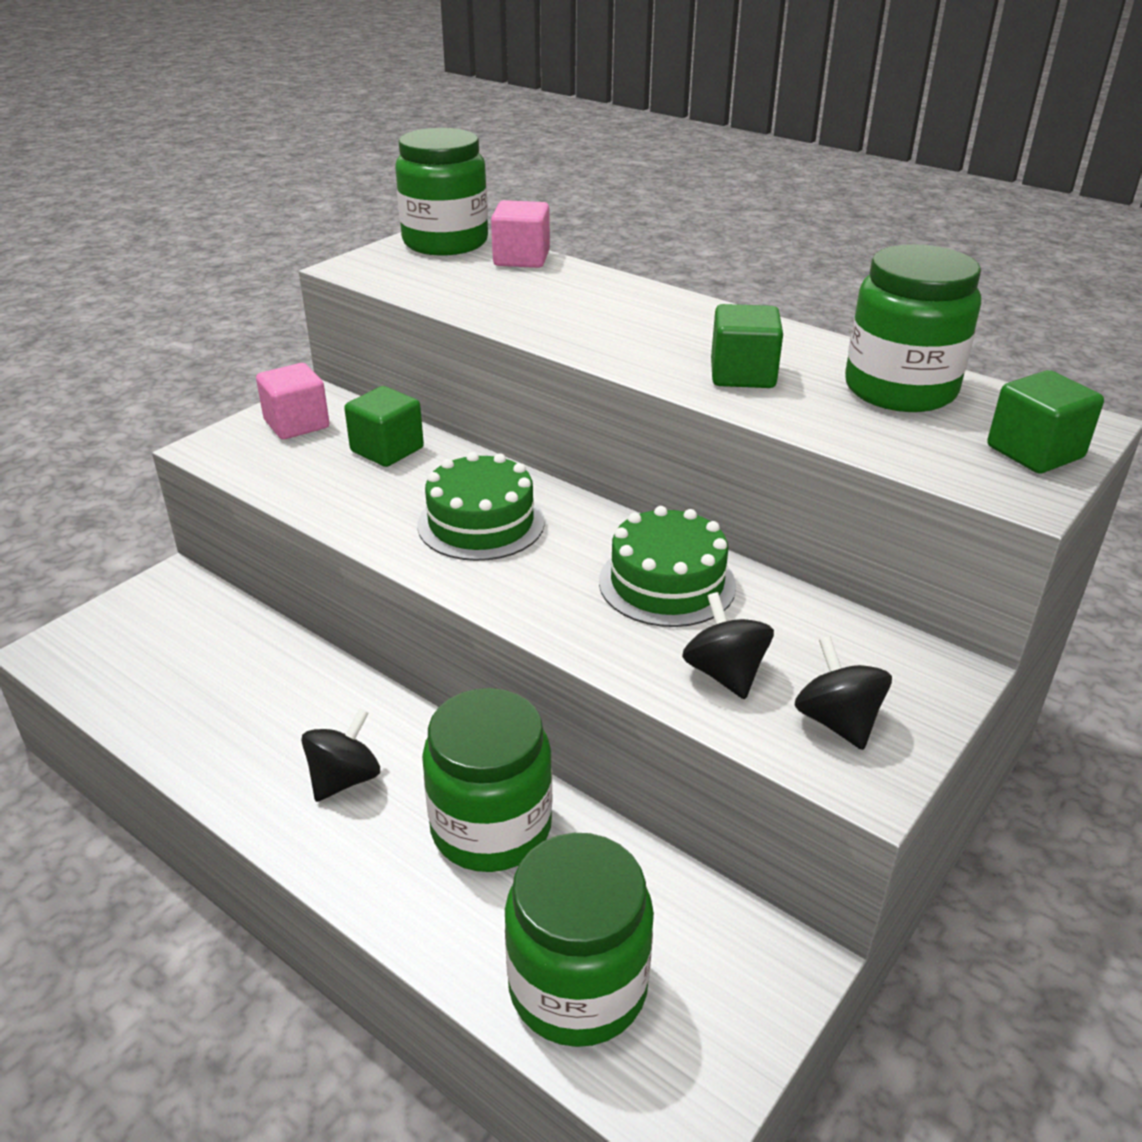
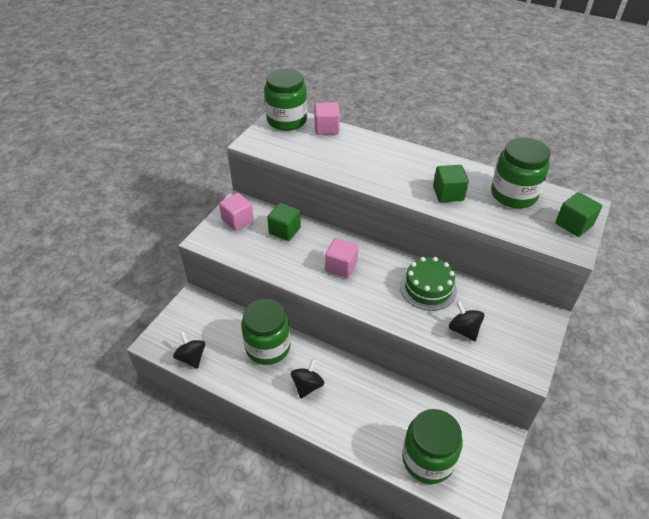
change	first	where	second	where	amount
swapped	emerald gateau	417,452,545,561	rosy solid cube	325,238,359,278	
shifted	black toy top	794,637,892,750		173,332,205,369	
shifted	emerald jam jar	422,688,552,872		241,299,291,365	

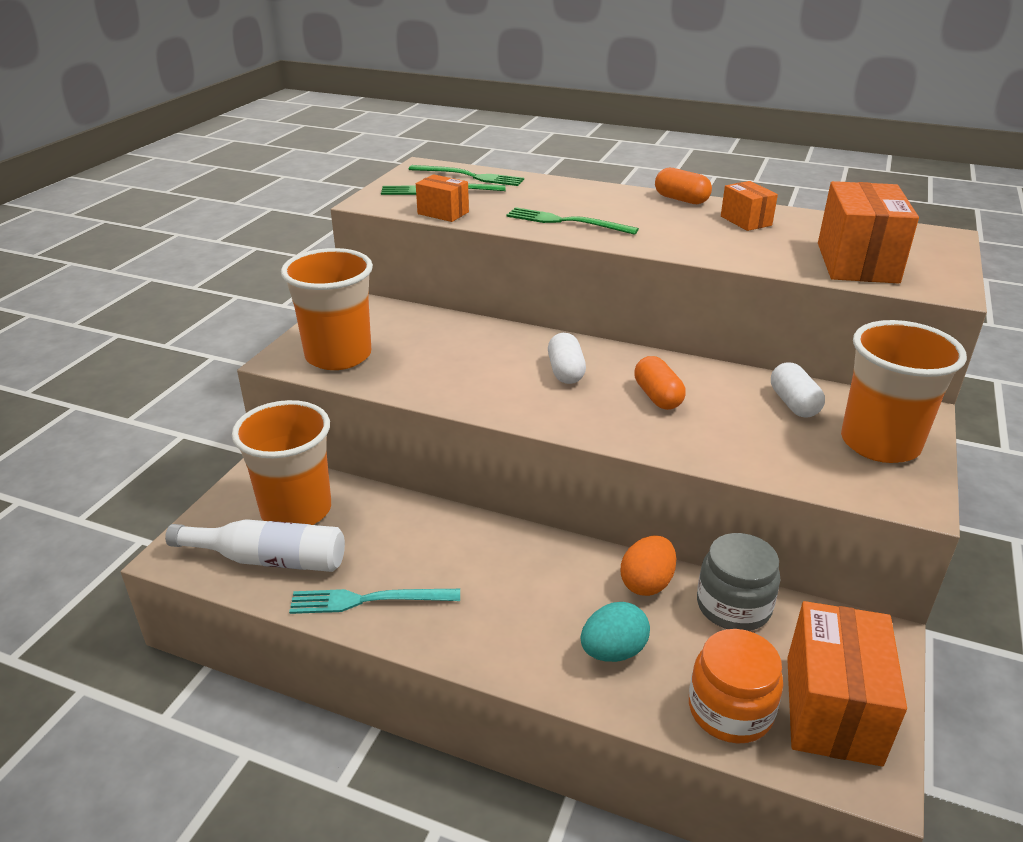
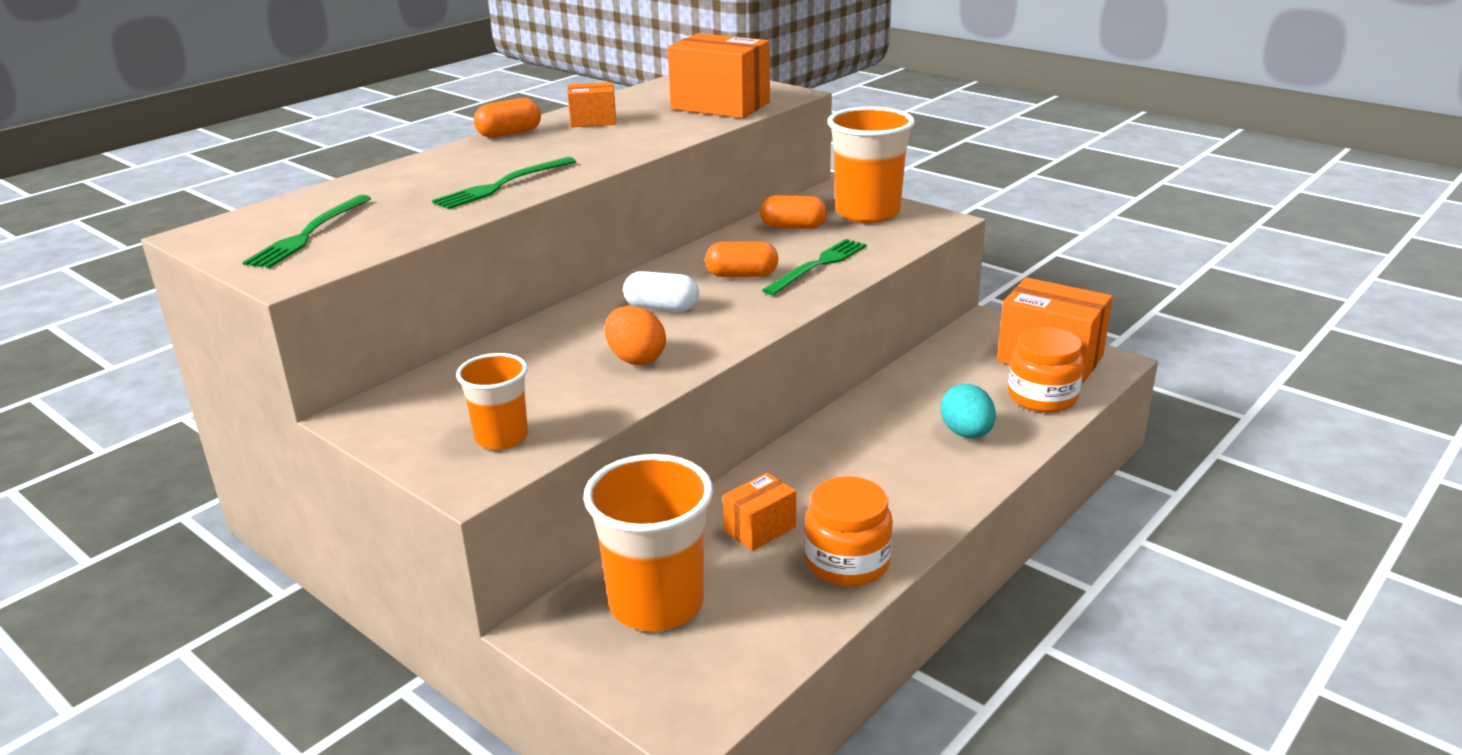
change	first	where	second	where	amount
shifted	emerald fork	409,165,524,186		762,239,866,295	
shifted	bright orange box	416,174,469,222		723,473,796,551	
scaled	bright orange cup	281,248,373,370		456,353,528,450	x0.57
repainted	pure white capsule	771,362,825,417	bright orange capsule	760,195,827,229	
gone	pure white bottle	165,519,345,572			
gone	gray jam jar	697,533,780,631			
shifted	bright orange egg	621,535,676,596		605,306,666,365	
swapped	turquoise fork	289,589,460,614	bright orange jam jar	804,476,893,586	

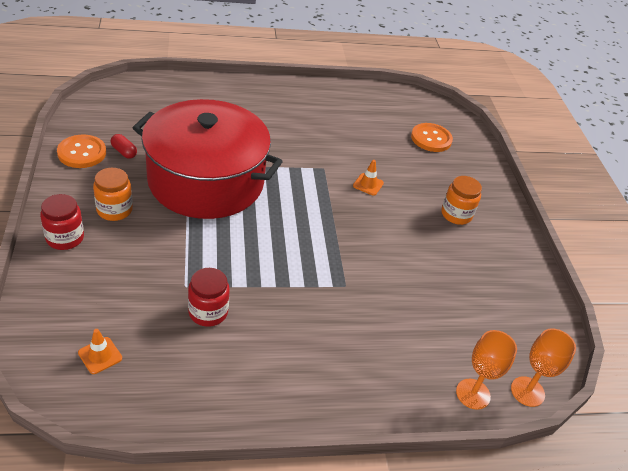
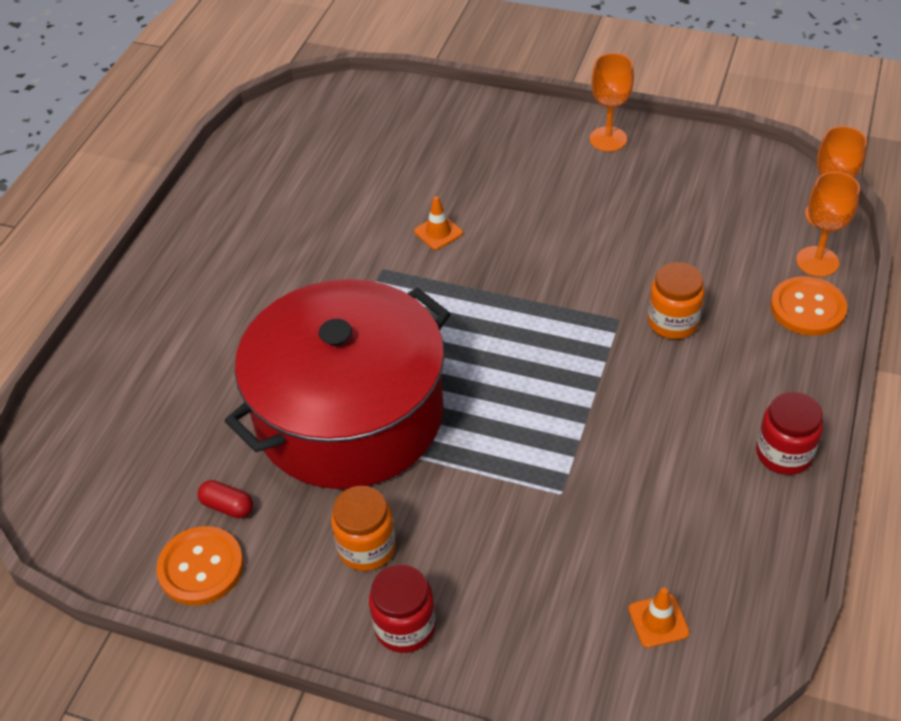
change	first	where	second	where	amount
shifted	bright orange button	411,123,453,152		770,276,848,336	
rotated	red capsule	111,134,137,159		197,480,253,518	45 degrees clockwise
shifted	bright orange jam jar	441,176,482,225		648,262,705,339	
shifted	red jam jar	188,268,230,327		756,392,823,475	
new			bright orange goblet	590,53,634,152	

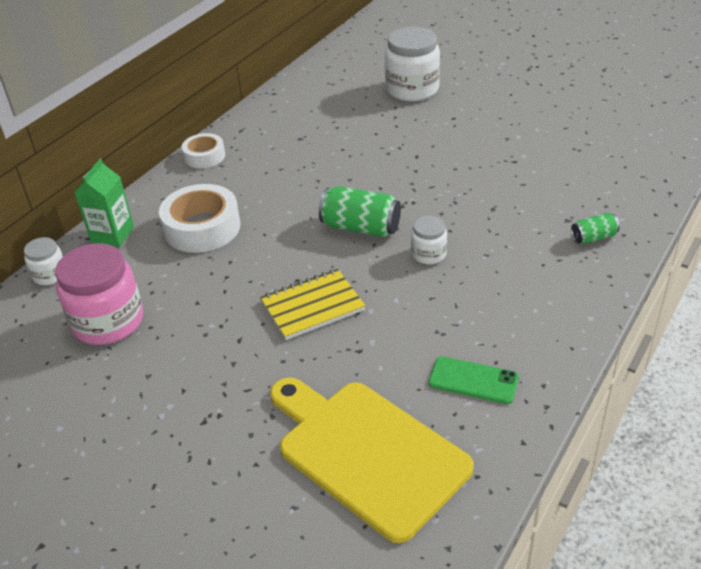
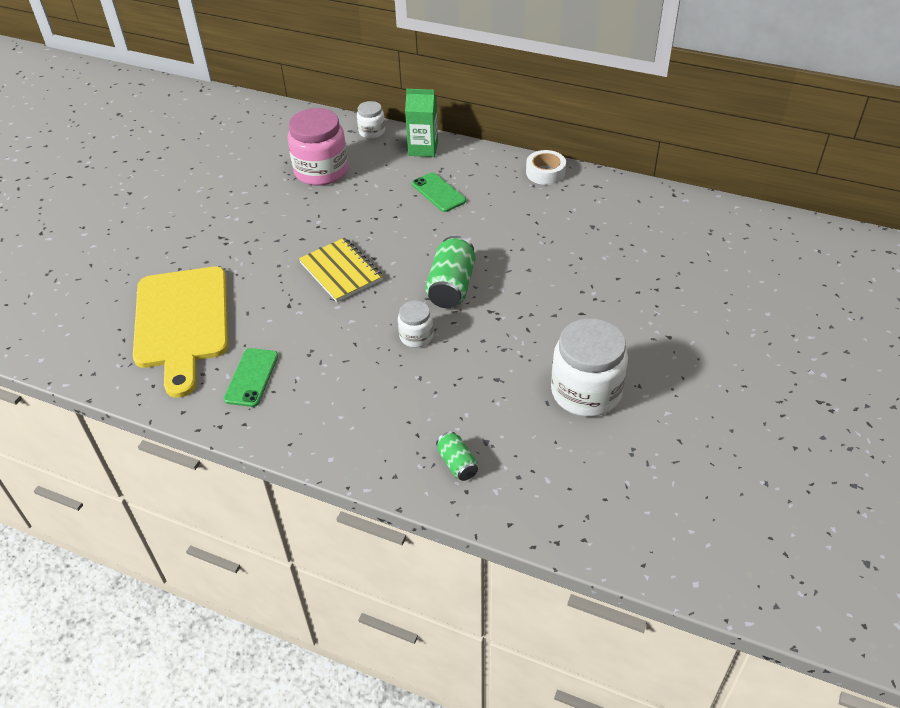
change	first	where	second	where	amount
shifted	pure white jam jar	385,27,440,101		551,318,628,417	
swapped	pure white tape	159,184,240,253	emerald phone	412,172,466,212	
rotated	golden bread board	270,377,474,543		133,266,228,398	135 degrees clockwise

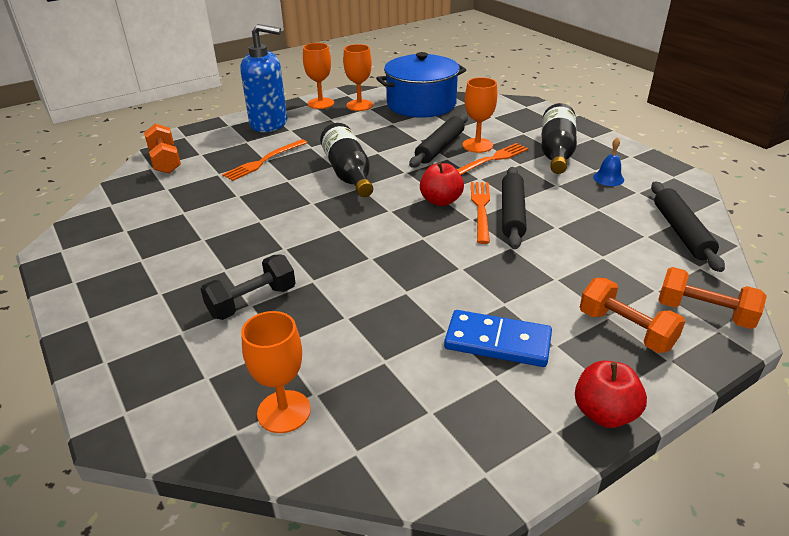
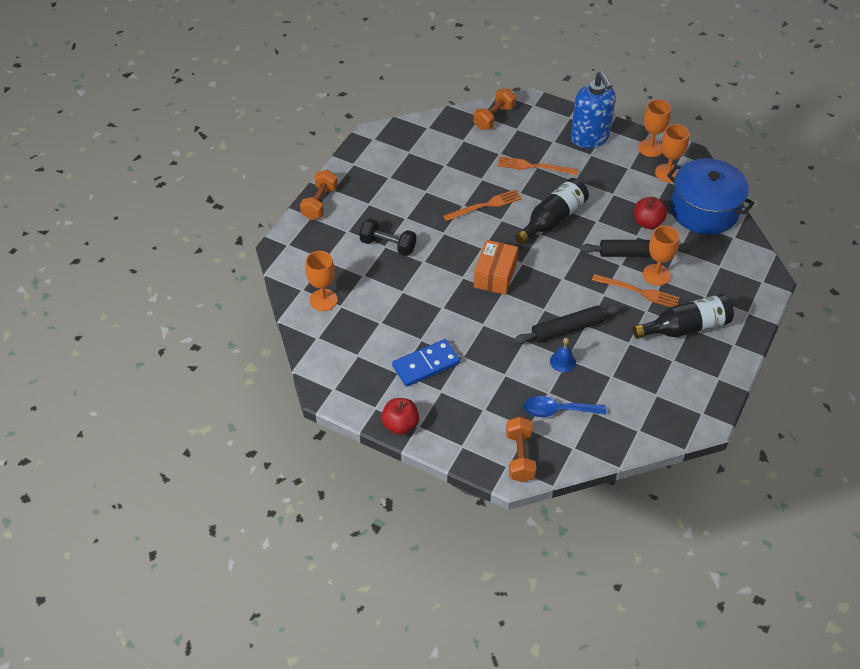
change	first	where	second	where	amount
shifted	blue hand bell	593,137,624,186		550,338,576,372	
shifted	red apple	420,162,464,206		634,197,667,229	
shifted	bright orange fork	471,182,490,244		443,189,522,222	
gone	black pastry roller	651,182,725,272			
shifted	bright orange hand weight	580,278,685,353		300,170,338,220	
rotated	blue domino tile	444,310,552,367		392,339,460,387	75 degrees clockwise
new			bright orange box	474,240,518,295	
new			blue spoon	523,396,606,417	

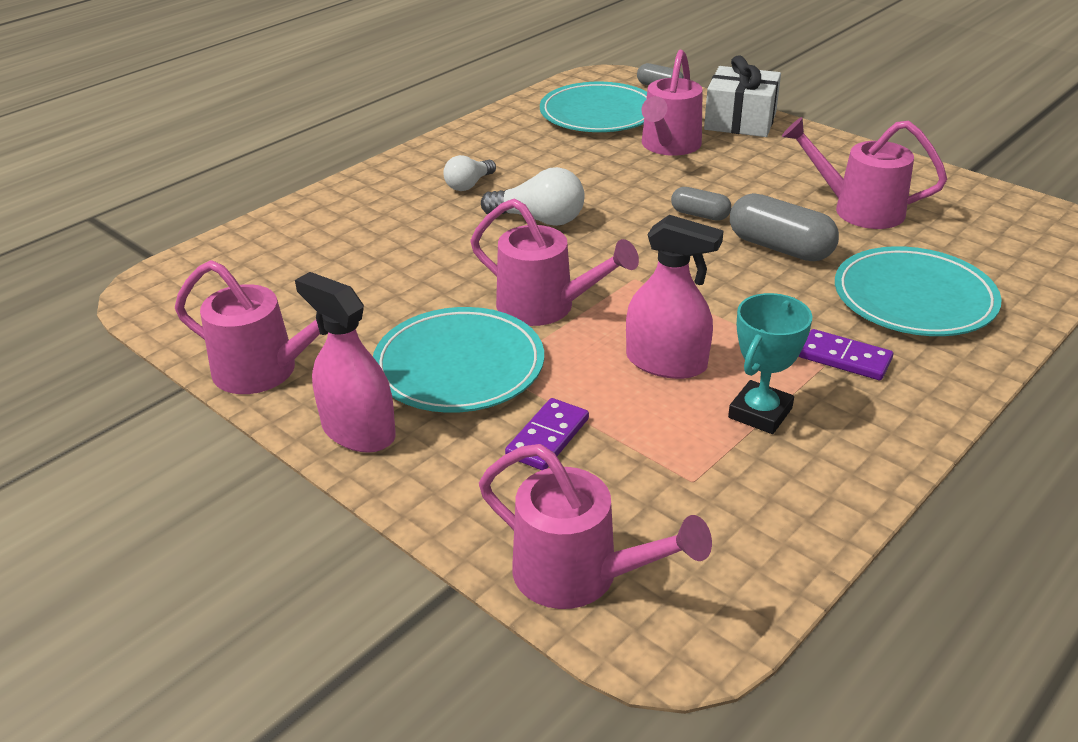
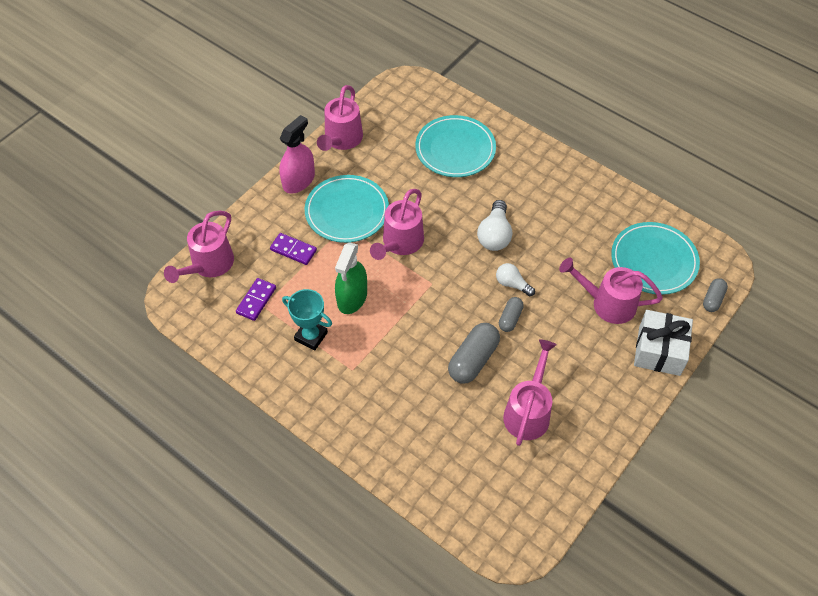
change	first	where	second	where	amount
shifted	pure white bulb	443,155,496,191		496,263,535,296	
repainted	rosy spray bottle	626,215,724,379	emerald spray bottle	335,242,367,314	
shifted	turquoise plate	835,246,1002,336		415,115,496,177	
shifted	royal purple domino tile	799,329,893,380		236,278,276,321	

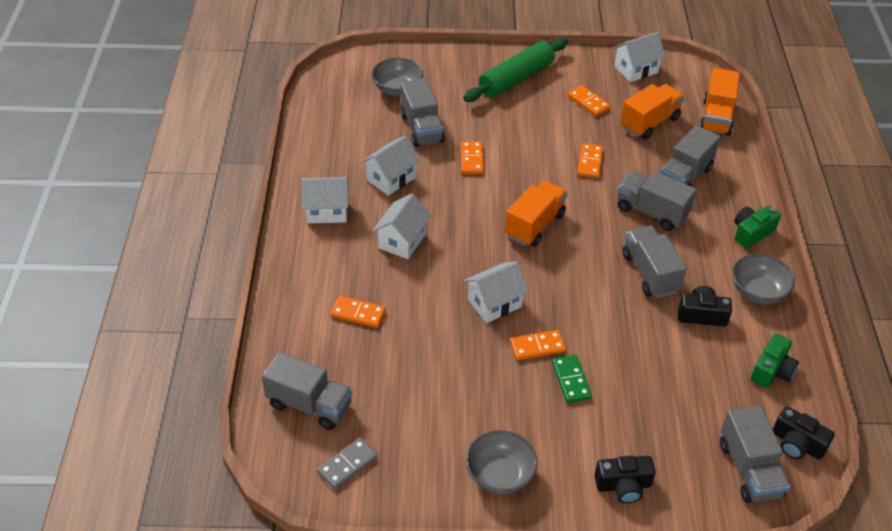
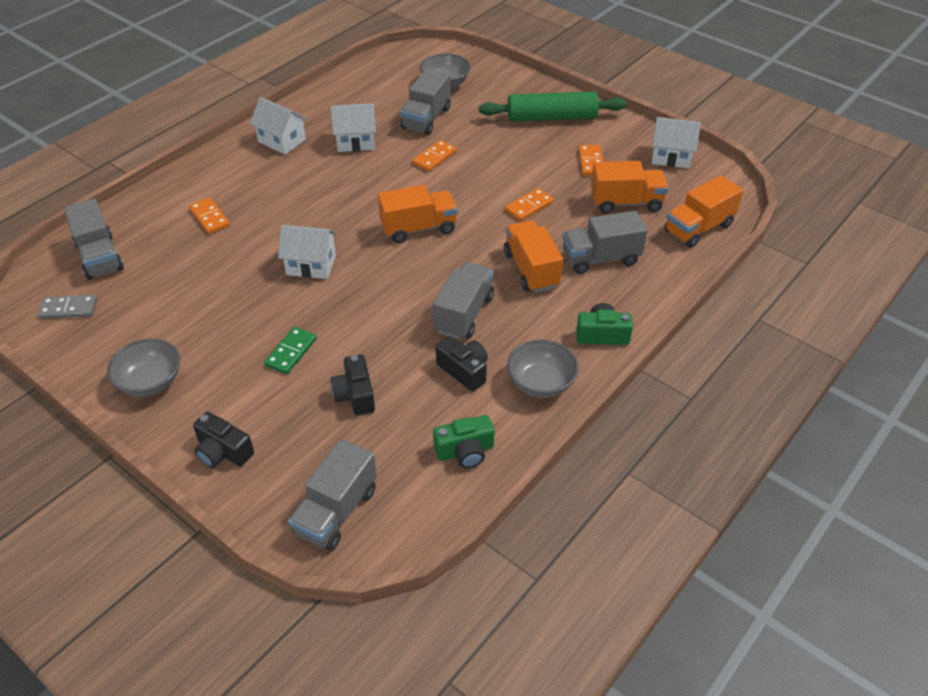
change	first	where	second	where	amount
repainted	gray truck	618,171,696,231	bright orange truck	504,220,563,293	
gone	pure white cottage	372,193,432,259			
gone	bright orange domino tile	510,330,566,360			
shifted	black camera	773,406,835,460		331,354,375,415	

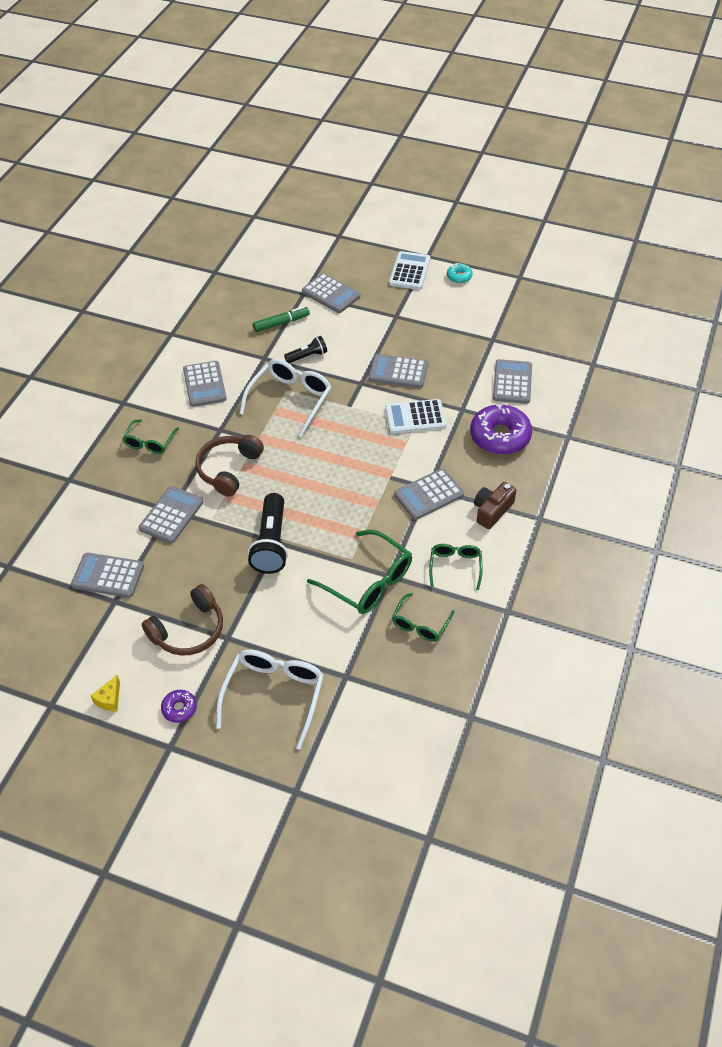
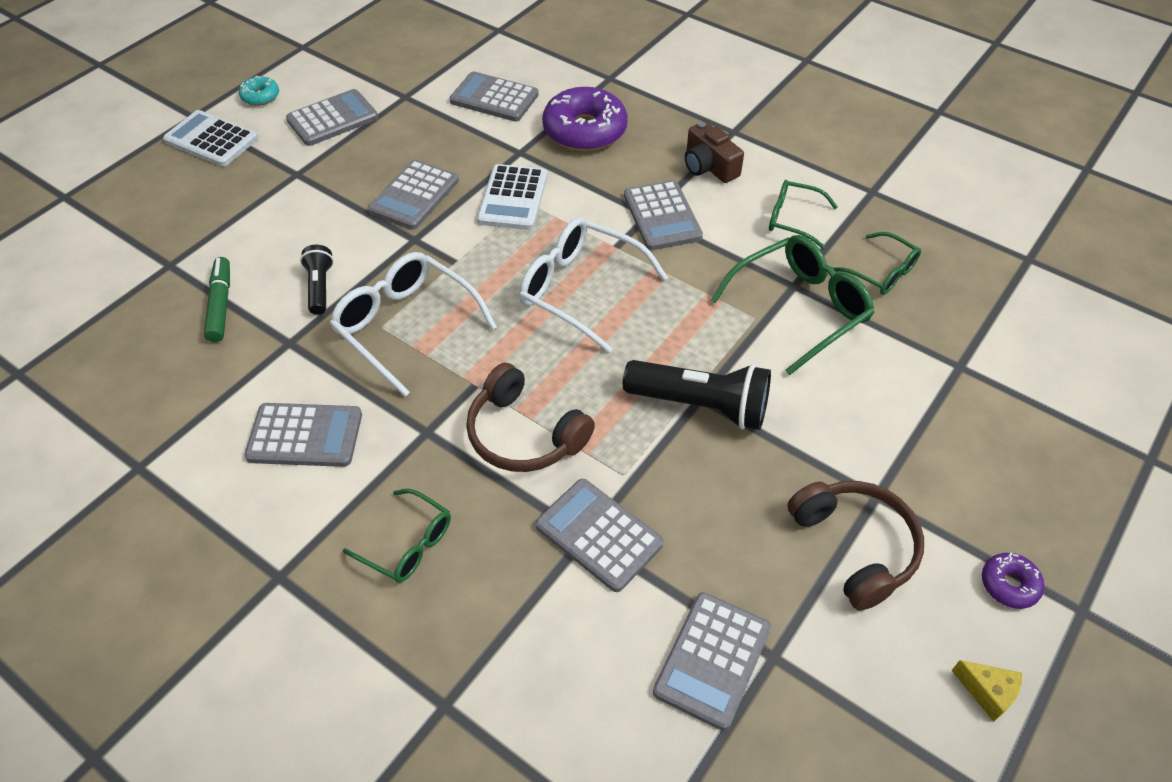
change	first	where	second	where	amount
shifted	gray adding machine	302,273,360,313		286,89,378,146	
shifted	pure white eyeglasses	216,649,324,749		519,217,668,353	

